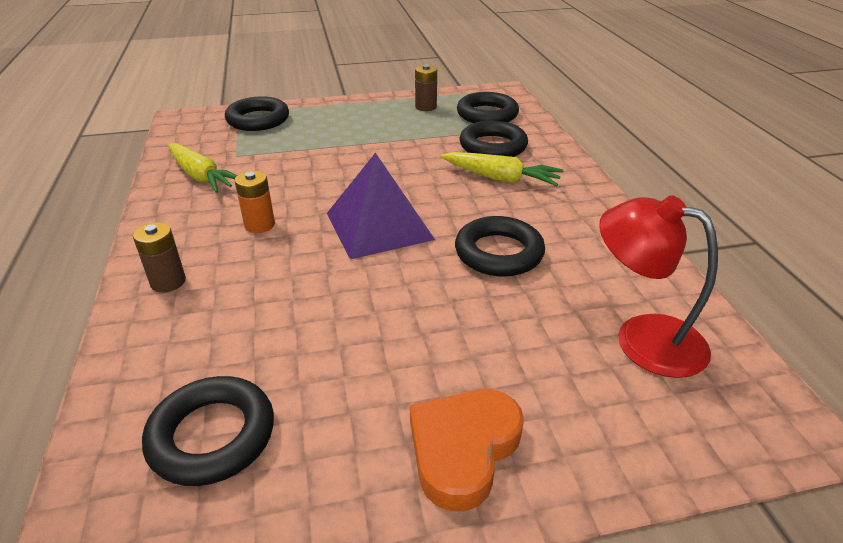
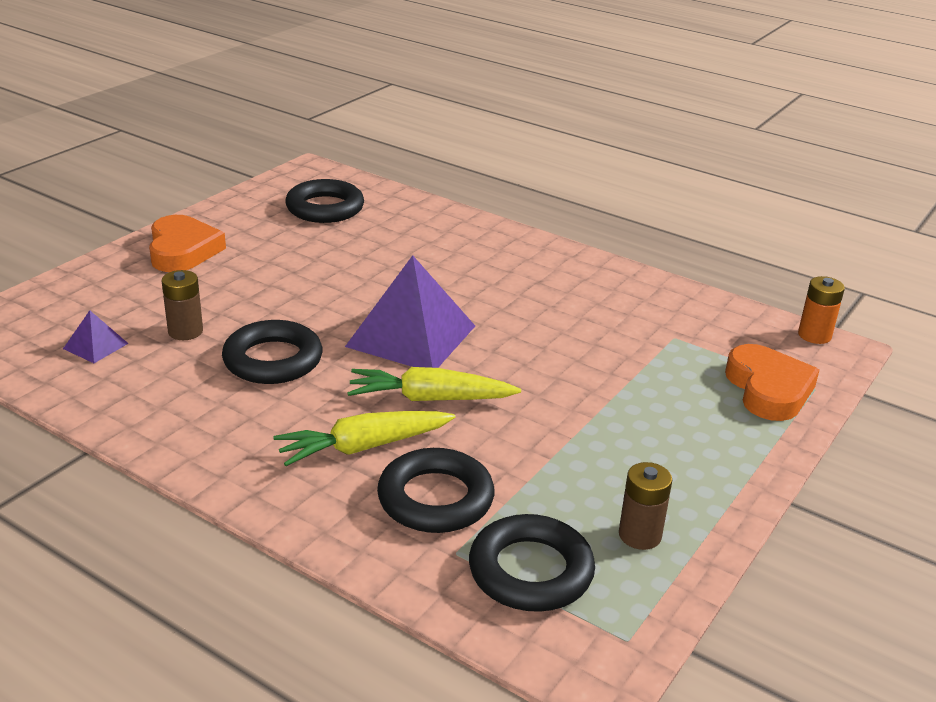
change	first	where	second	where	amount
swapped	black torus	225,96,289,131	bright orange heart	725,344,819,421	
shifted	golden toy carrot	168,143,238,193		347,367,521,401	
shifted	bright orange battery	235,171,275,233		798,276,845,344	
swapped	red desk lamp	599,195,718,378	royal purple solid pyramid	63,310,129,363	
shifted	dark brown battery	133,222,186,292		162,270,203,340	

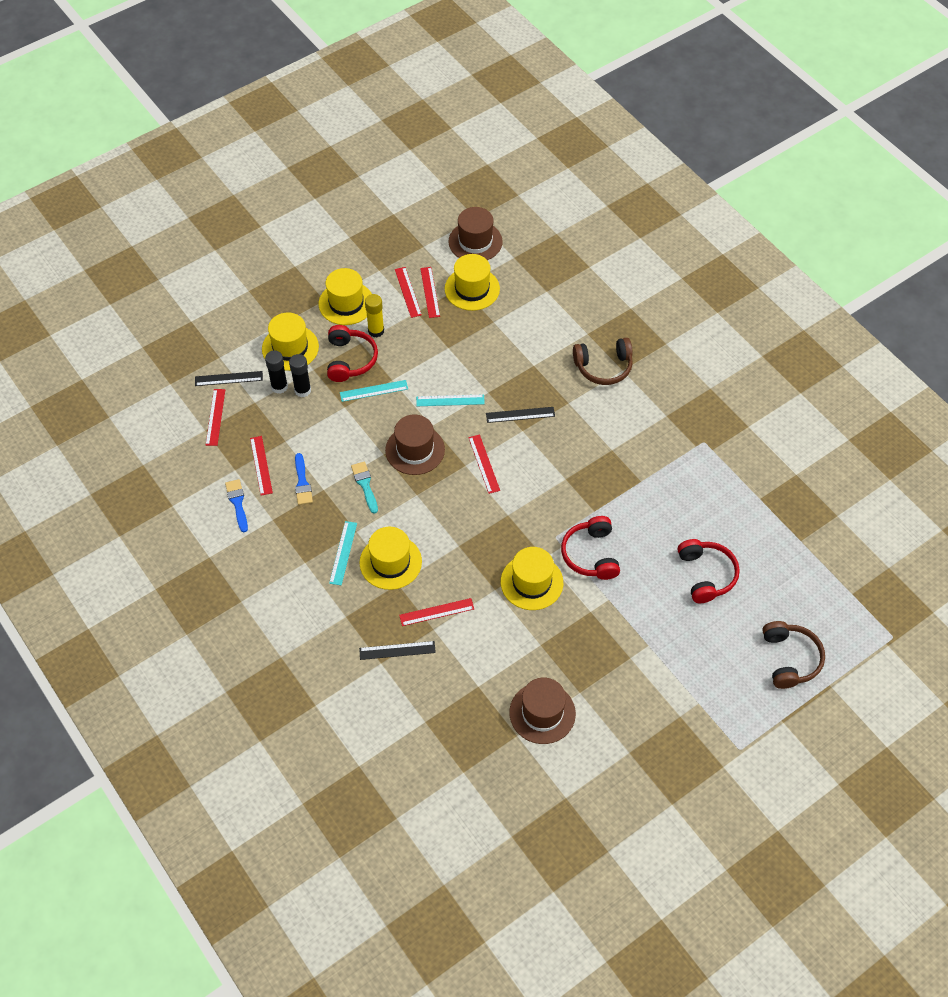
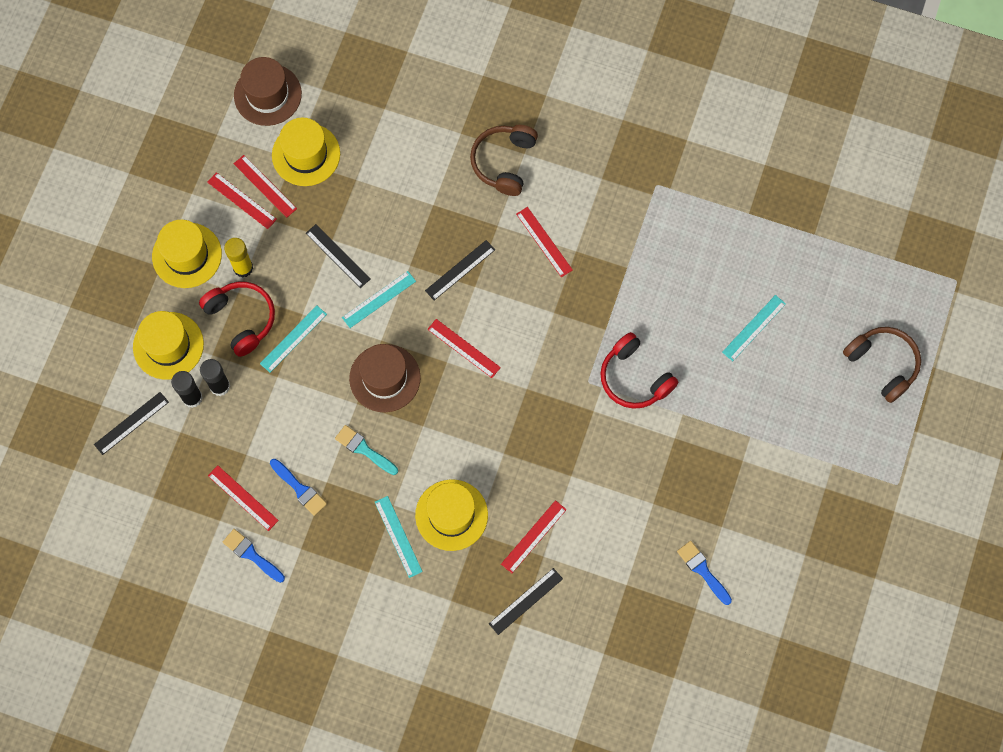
change	first	where	second	where	amount
rotated	dark brown headphones	573,338,633,385		470,125,538,196	150 degrees clockwise
shifted	red ruler	206,389,225,446		516,207,573,277	
swapped	red headphones	678,539,740,603	turquoise ruler	722,295,786,361	
gone	golden top hat	501,547,563,610			
swapped	dark brown top hat	509,678,576,744	blue paintbrush	677,541,732,605	
new			black ruler	306,224,370,288	

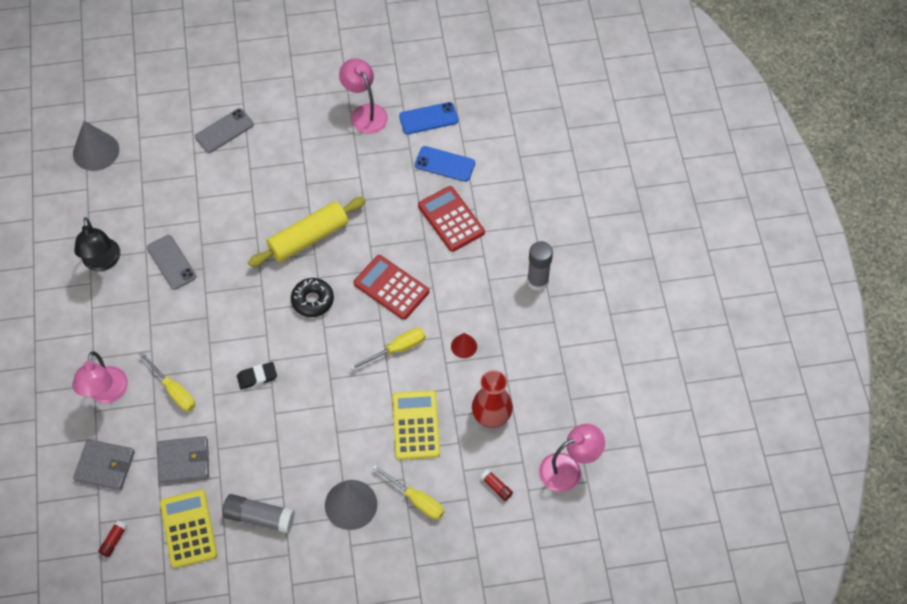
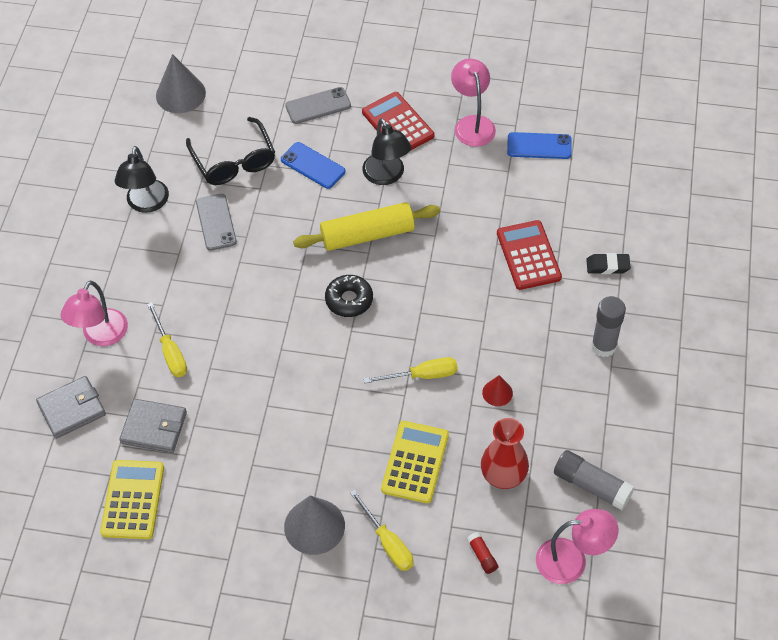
change	first	where	second	where	amount
shifted	blue phone	415,146,475,182		281,142,346,189	
shifted	red adding machine	354,255,429,320		362,92,434,151	
shifted	black pencil eraser	237,362,277,390		586,253,631,274	
rotated	gray billfold	73,439,135,490		36,376,106,439	60 degrees counterclockwise
shifted	gray stick of glue	222,494,295,533		554,450,635,510	
gone	red stick of glue	98,521,127,557			
new			black eyeglasses	186,117,275,185	
new			black desk lamp	362,118,411,185	

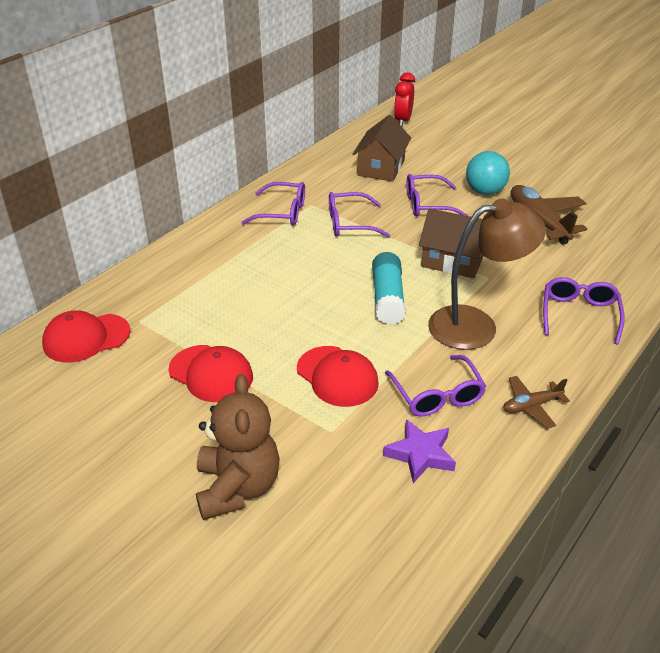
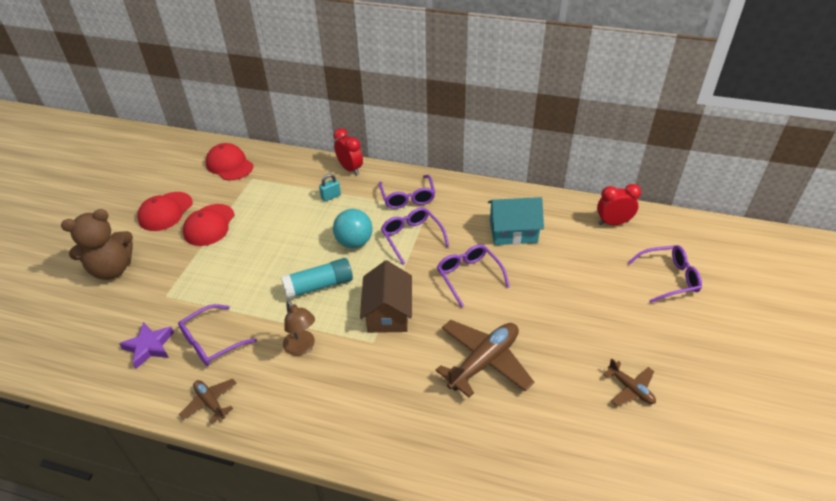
change	first	where	second	where	amount
repainted	dark brown cottage	353,115,411,182	turquoise cottage	488,197,544,245	
shifted	turquoise ball	466,151,510,195		333,209,373,248	
scaled	dark brown desk lamp	428,198,546,350		283,301,315,356	x0.56
shifted	royal purple eyeglasses	543,277,625,345		628,245,702,303	
shifted	red baseball cap	297,346,379,407		137,192,193,231	
new			red bedside clock	334,128,363,175	
new			turquoise lock	319,174,341,202	
new			dark brown aeroplane	603,358,656,406	

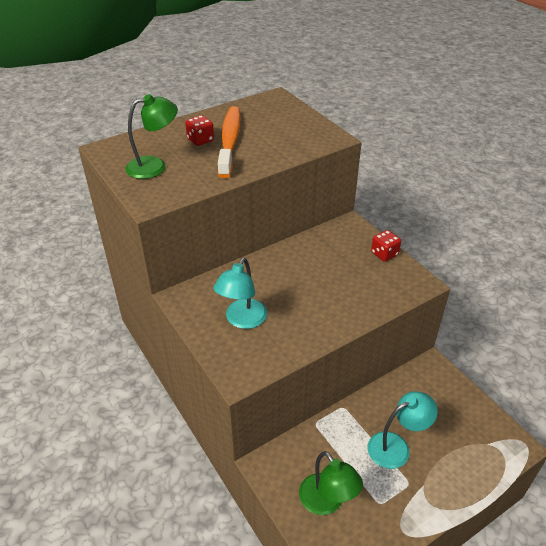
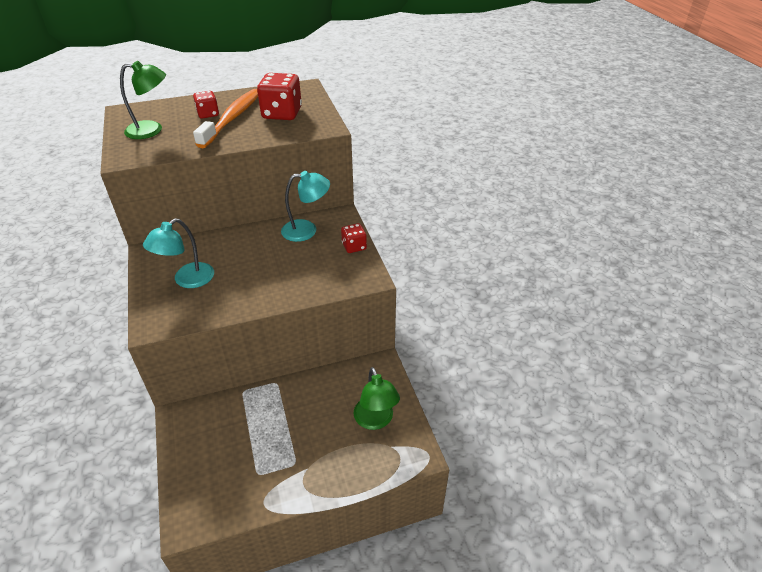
change	first	where	second	where	amount
shifted	turquoise desk lamp	367,391,438,469		281,171,330,242	
shifted	emerald desk lamp	299,451,363,515		353,367,400,430	
new			red dice	257,73,302,120	

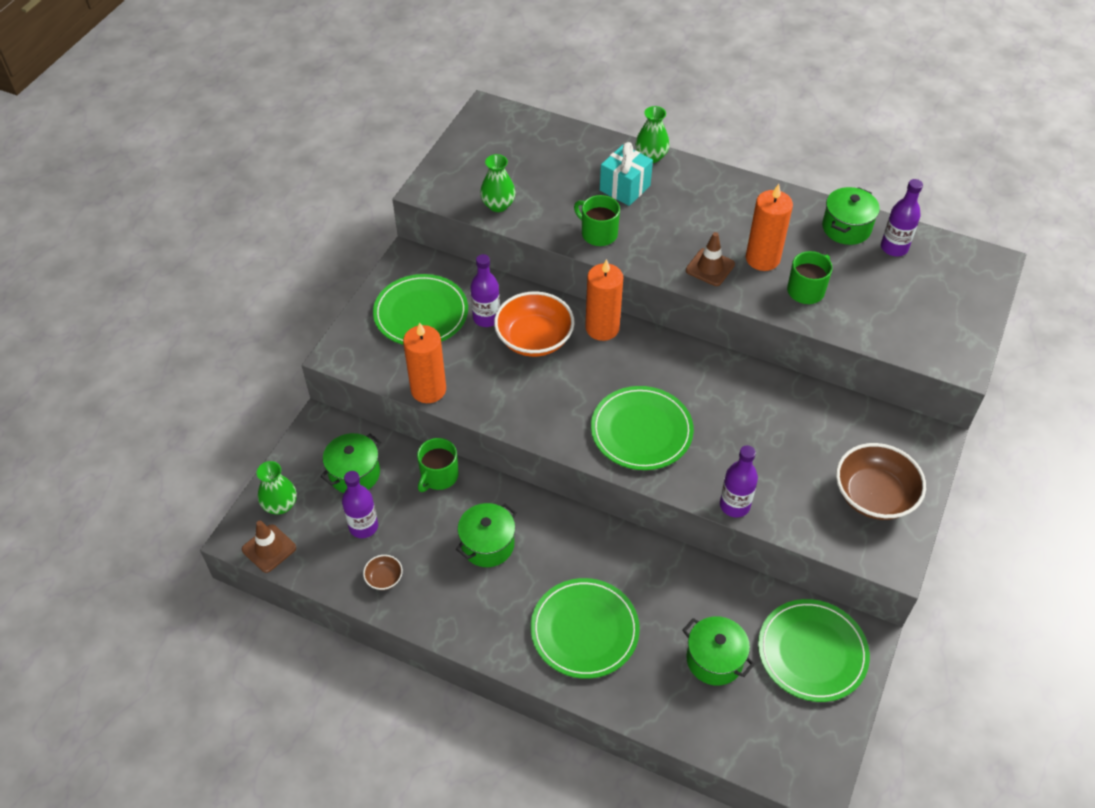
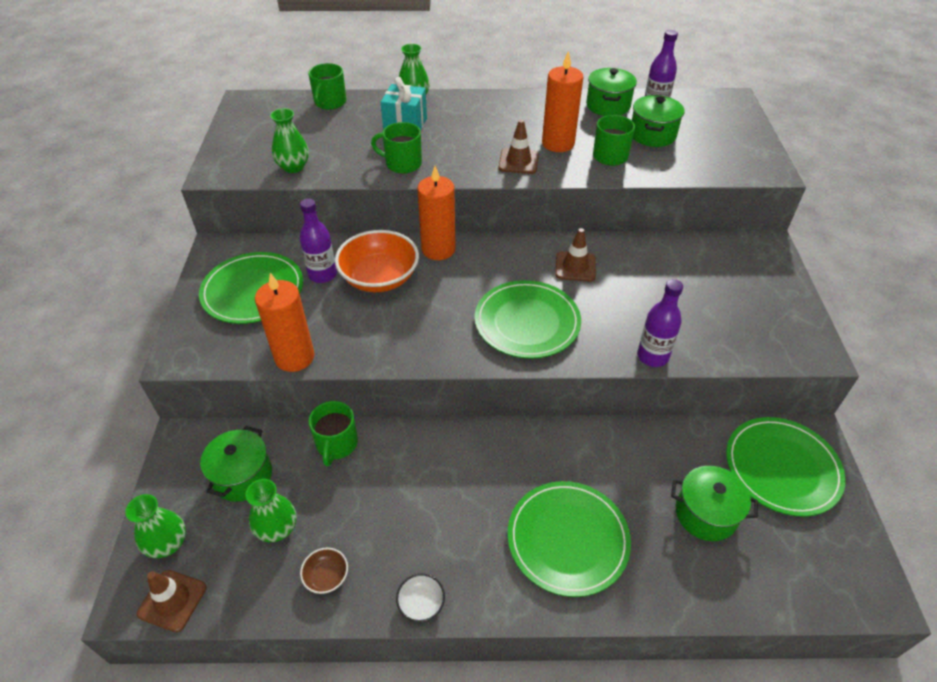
change	first	where	second	where	amount
gone	dark brown deep dish	836,443,926,520			
swapped	royal purple bottle	342,471,378,538	emerald vase	246,479,297,542	
shifted	emerald stockpot	456,503,517,567		632,95,684,147	
new			emerald tea mug	308,63,346,110	
new			dark brown traffic cone	555,228,596,282	
new			pure white deep dish	396,574,445,622	

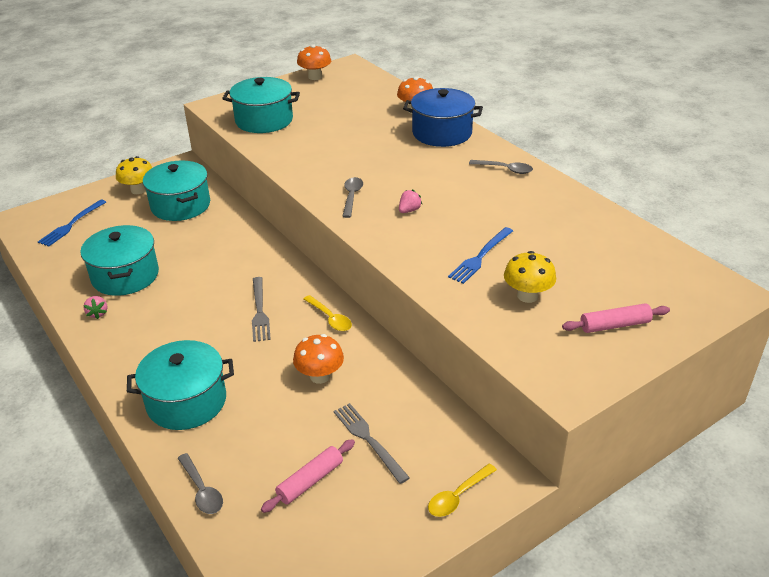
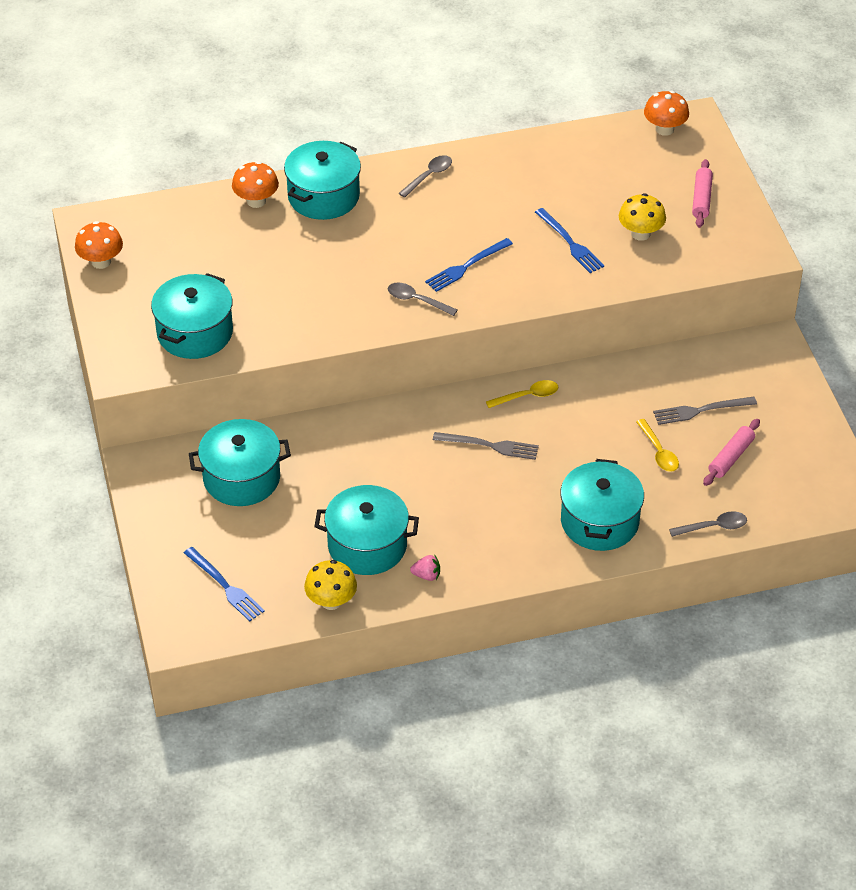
change	first	where	second	where	amount
repainted	blue stockpot	403,88,483,147	turquoise stockpot	284,141,361,220	
shifted	golden mushroom	116,156,152,194		304,560,357,610	
swapped	rosy strawberry	399,189,423,213	blue fork	425,238,513,292	
shifted	bright orange mushroom	293,334,344,384		644,91,689,136	
rotated	rosy pastry roller	261,439,355,513		703,419,760,486	60 degrees clockwise
shifted	golden spoon	428,463,497,517		636,419,679,472	

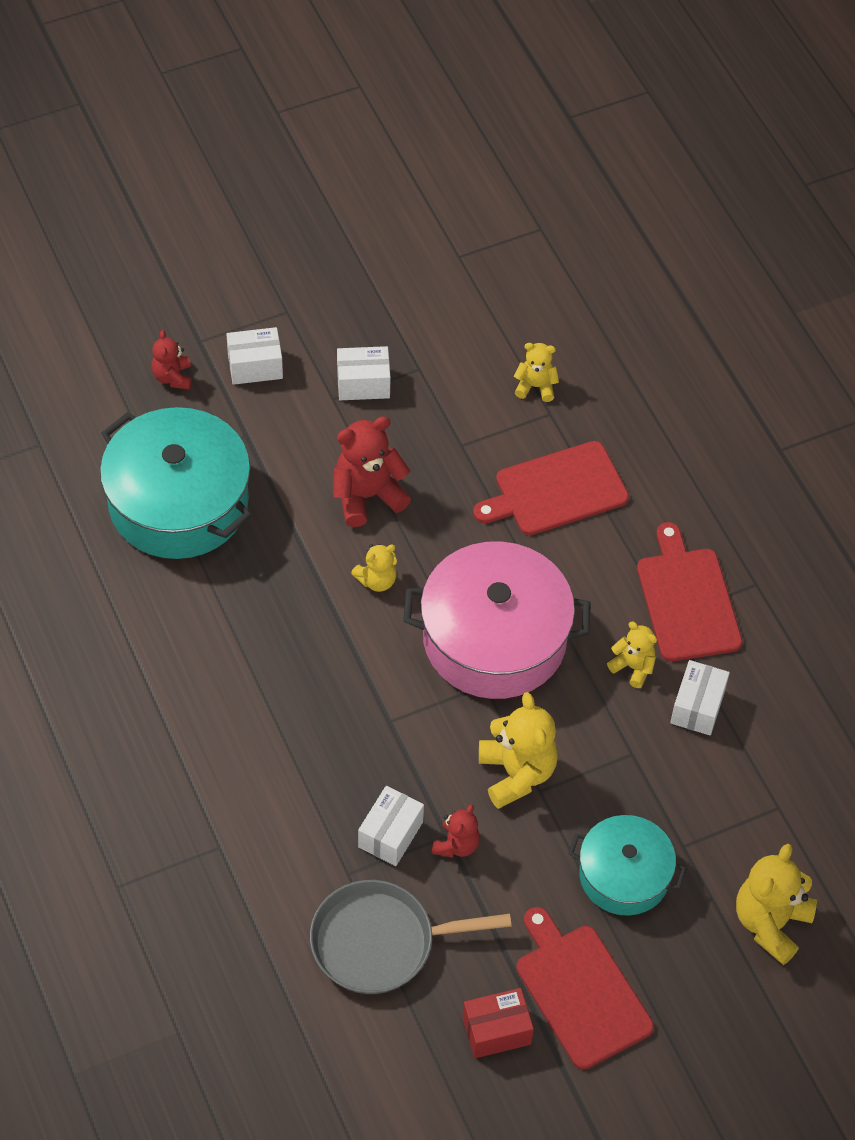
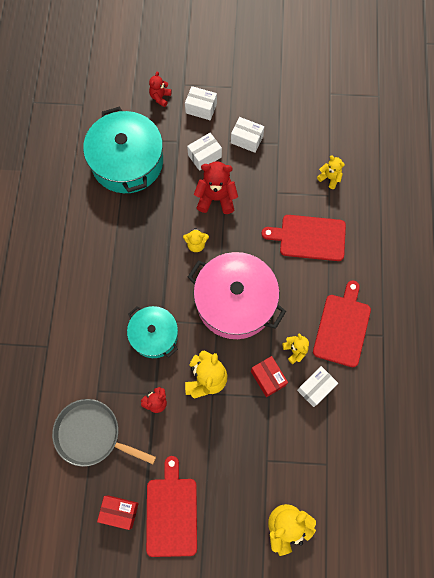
change	first	where	second	where	amount
shifted	pure white box	358,786,424,866		187,133,222,171	
shifted	turquoise stockpot	568,815,686,916		127,306,178,358	
new			red box	251,356,288,397	

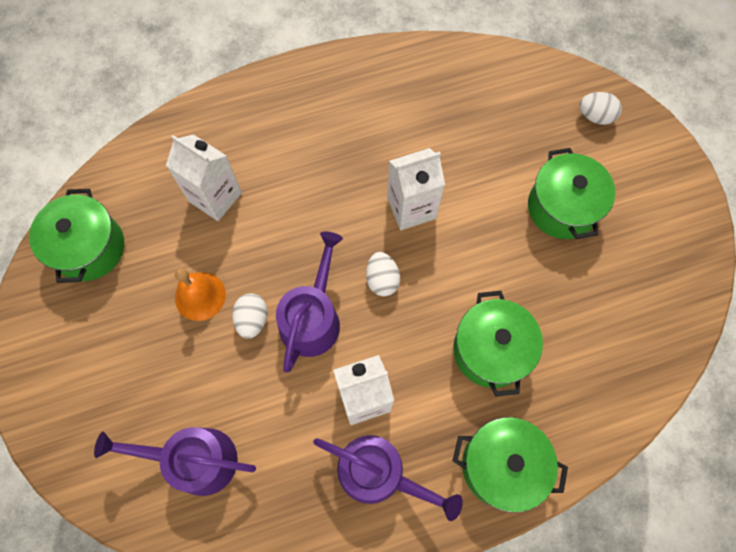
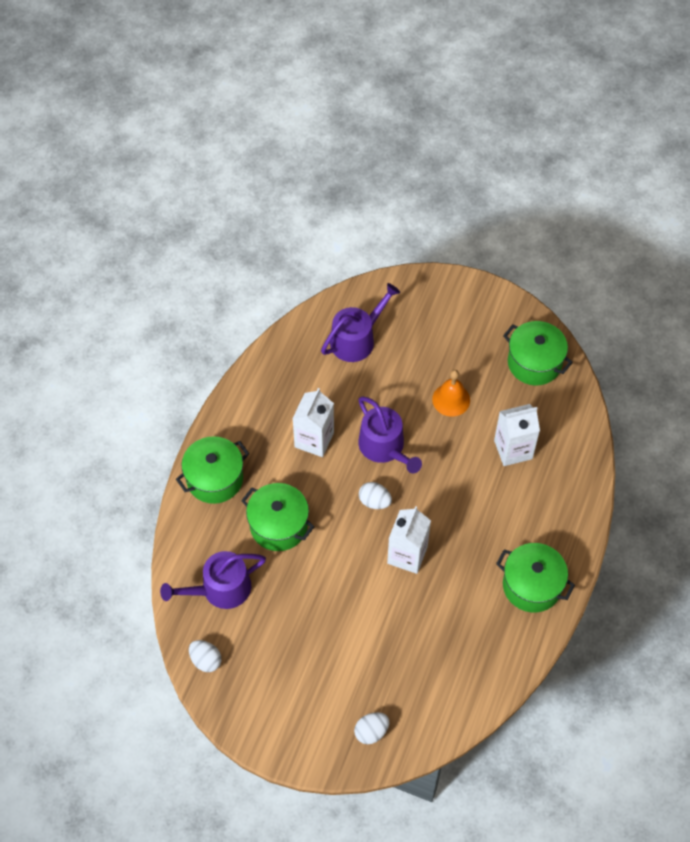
change	first	where	second	where	amount
shifted	emerald stockpot	528,148,615,239		496,543,575,612	
shifted	pure white egg	232,294,268,339		189,640,221,672	
shifted	royal purple watering can	313,435,463,521		160,551,266,609	

